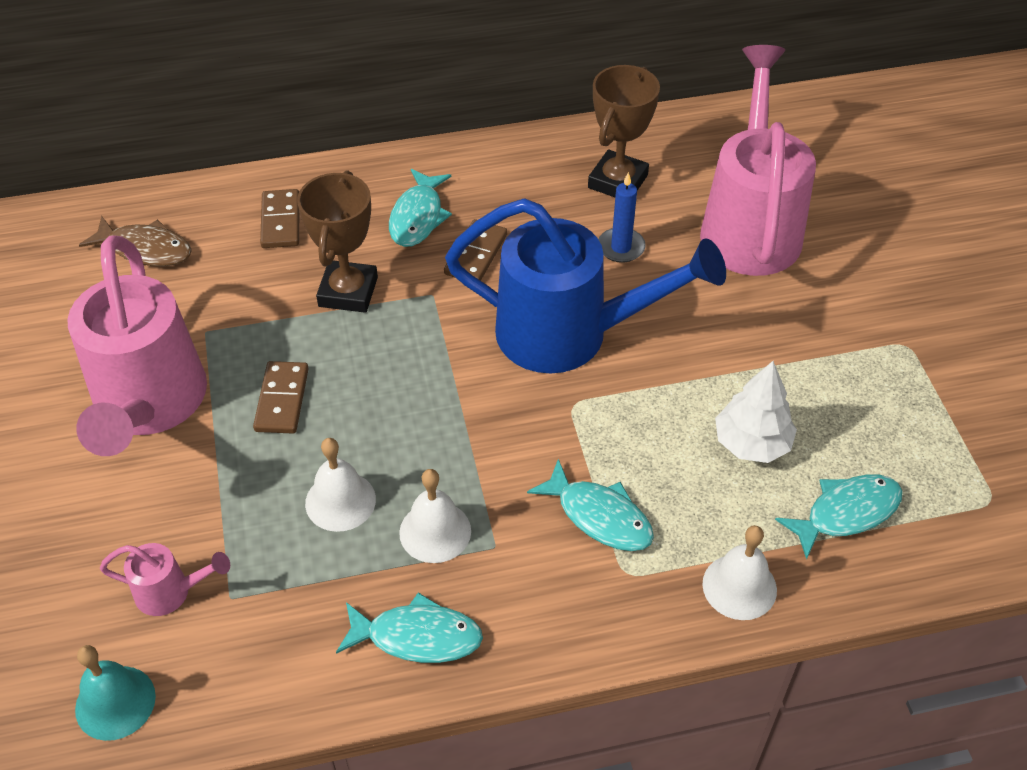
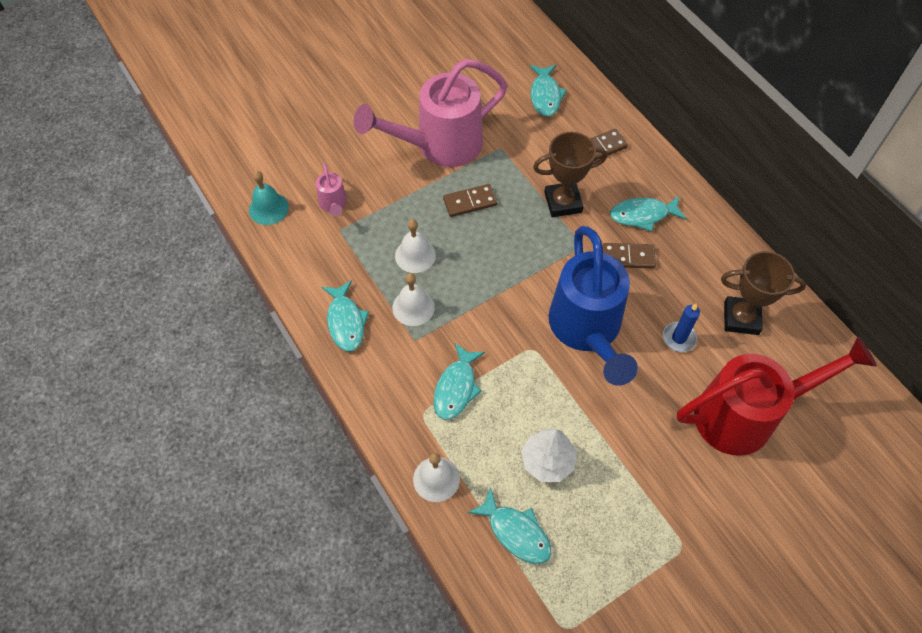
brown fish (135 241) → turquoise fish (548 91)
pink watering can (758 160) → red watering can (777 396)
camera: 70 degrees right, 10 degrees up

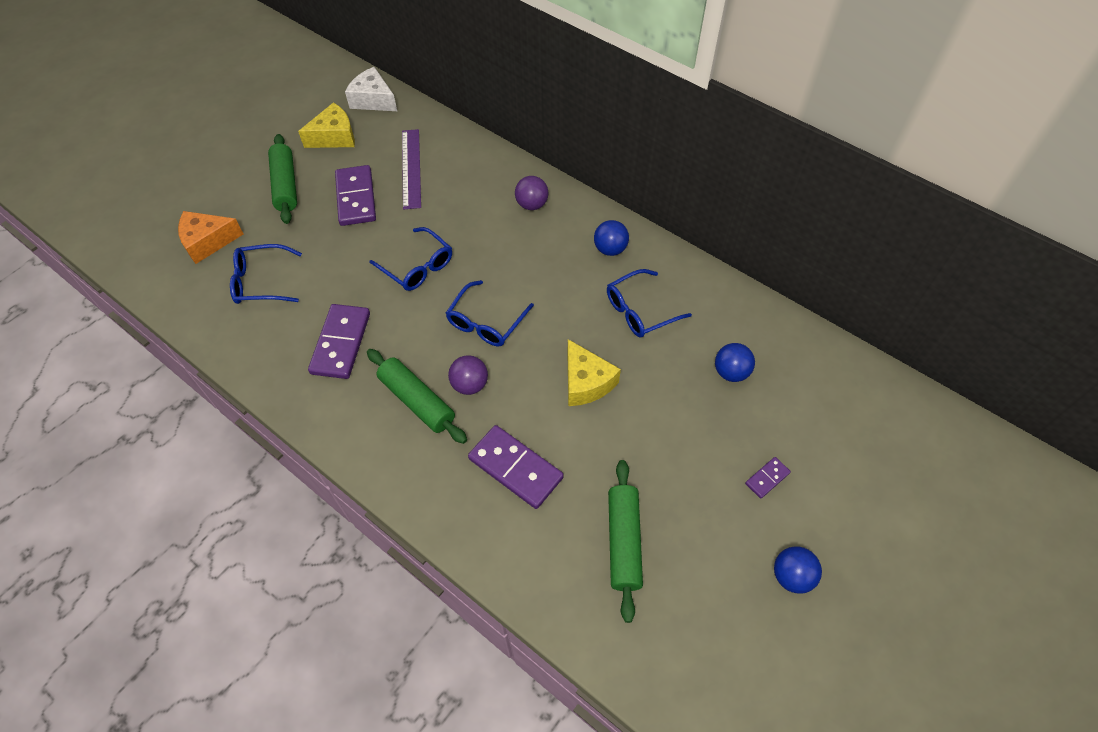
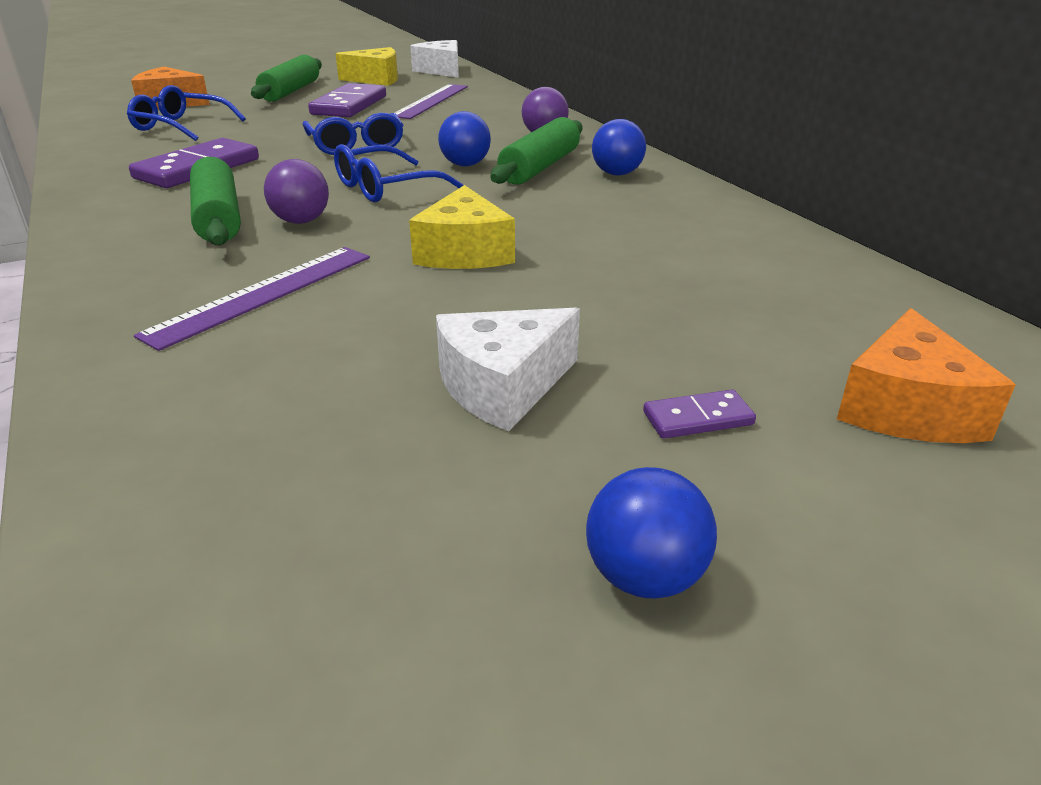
blue glasses (649 303) → -
- → white cheese (508 369)
- → orange cheese (926 375)
green rolling pin (625 541) → green rolling pin (536 151), shifted
blue ball (735 362) → blue ball (464 138), shifted
purple domino (515 467) → purple ruler (252 299)
camera: 25 degrees right, 25 degrees down

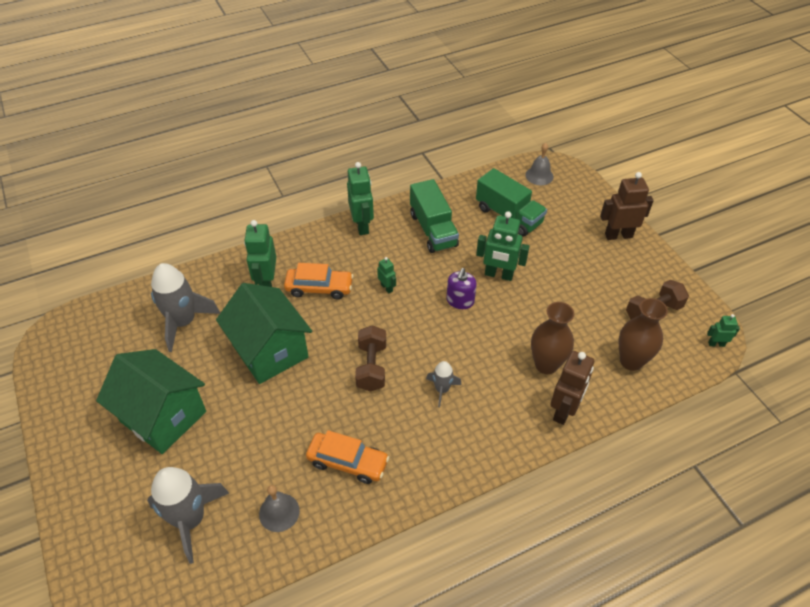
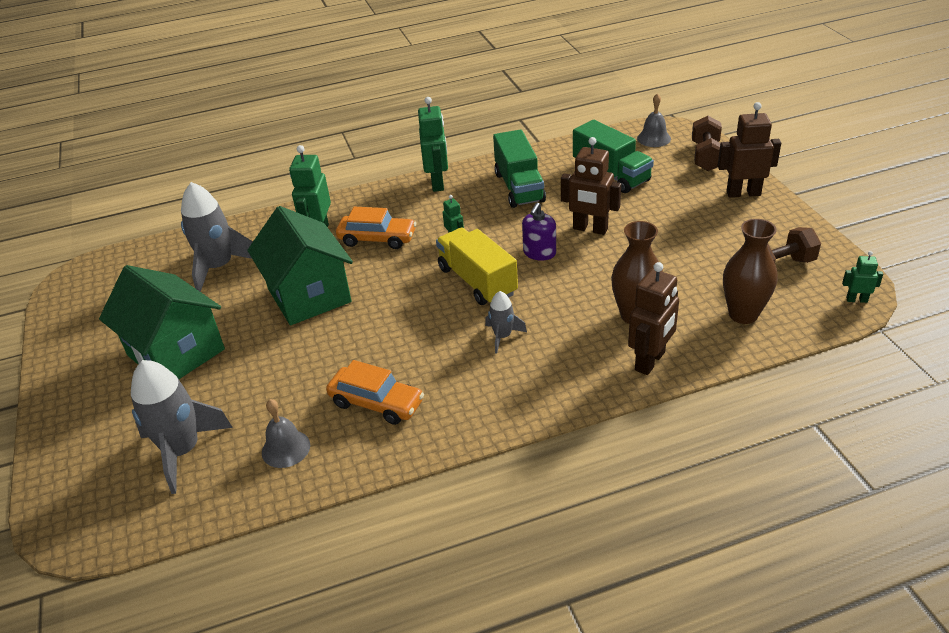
- → yellow truck (477 266)
brown dumbbell (370 358) → brown dumbbell (707 143), shifted
green robot (502 246) → brown robot (591 186)
camera: 10 degrees right, 10 degrees down

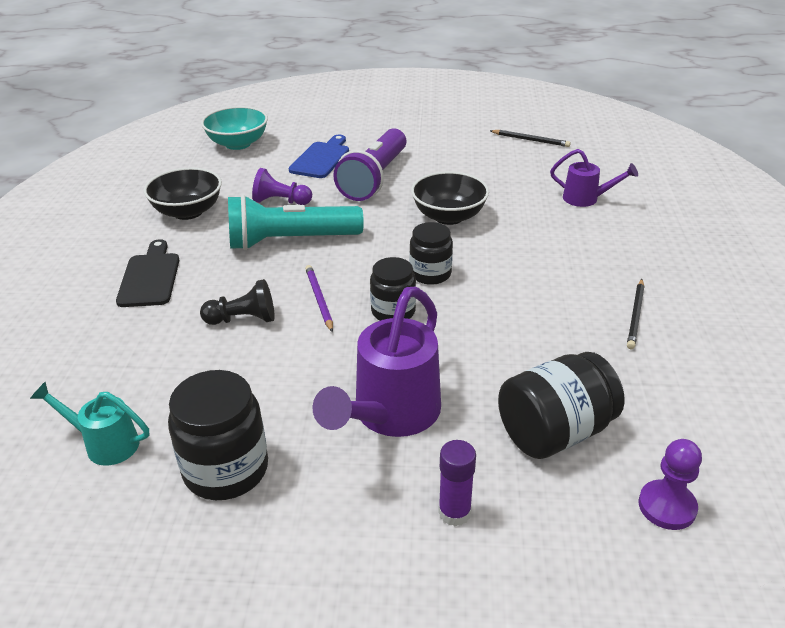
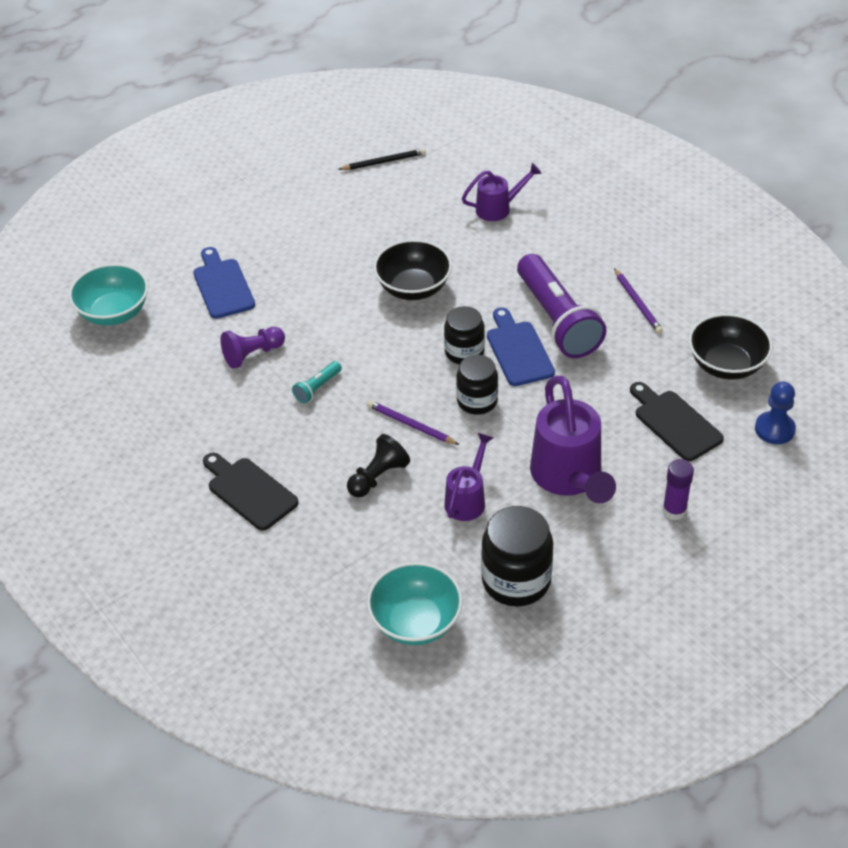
- → purple watering can (469 477)
- → blue cutting board (521 346)
black bowl (183 193) → black bowl (731 346), shifted
purple flashlight (369 164) → purple flashlight (561 306), shifted
turquoise watering can (89 424) → turquoise bowl (415 603)
black jar (561 405) → black cutting board (677 421)
black pencil (635 314) → purple pencil (638 301)
purple pawn (670 484) → blue pawn (775 412)
turquoise flashlight (296 222) → turquoise flashlight (317 382), x0.42
camera: 40 degrees left, 10 degrees up

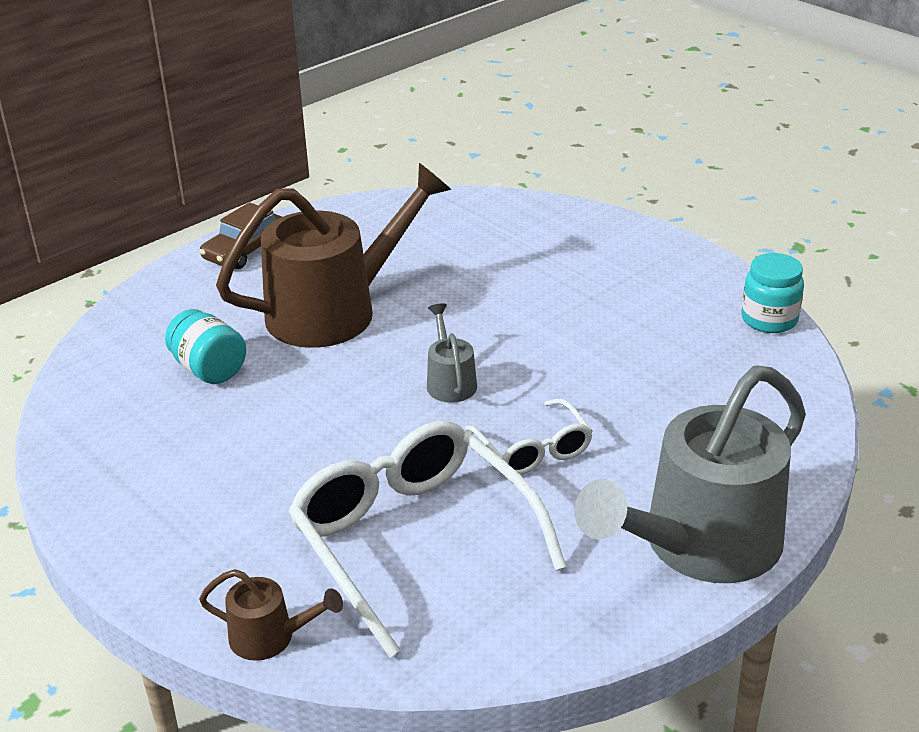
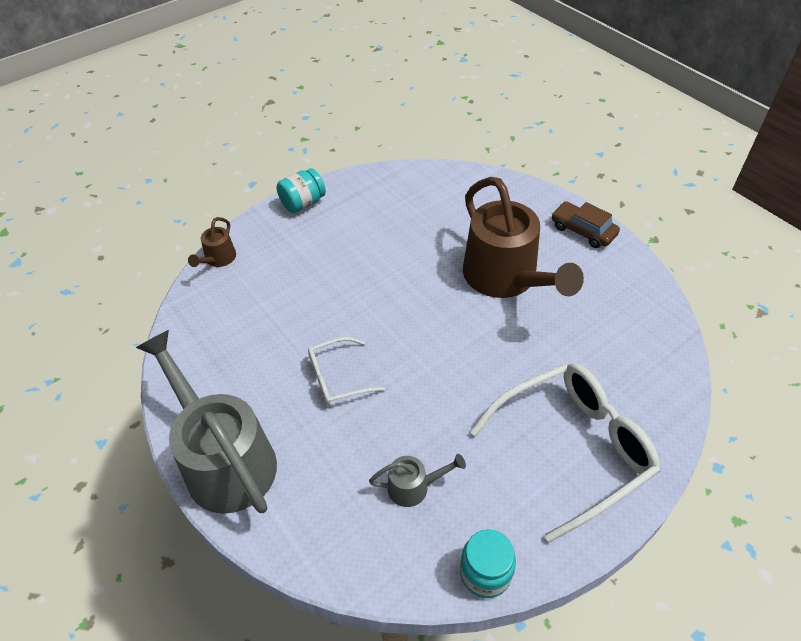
turquoise jar (205 346) → turquoise jar (301 190), shifted
white glasses (427 539) → white glasses (565 453), shifted
grey watering can (452 353) → grey watering can (417 480), shifted
camera: 95 degrees right, 15 degrees up

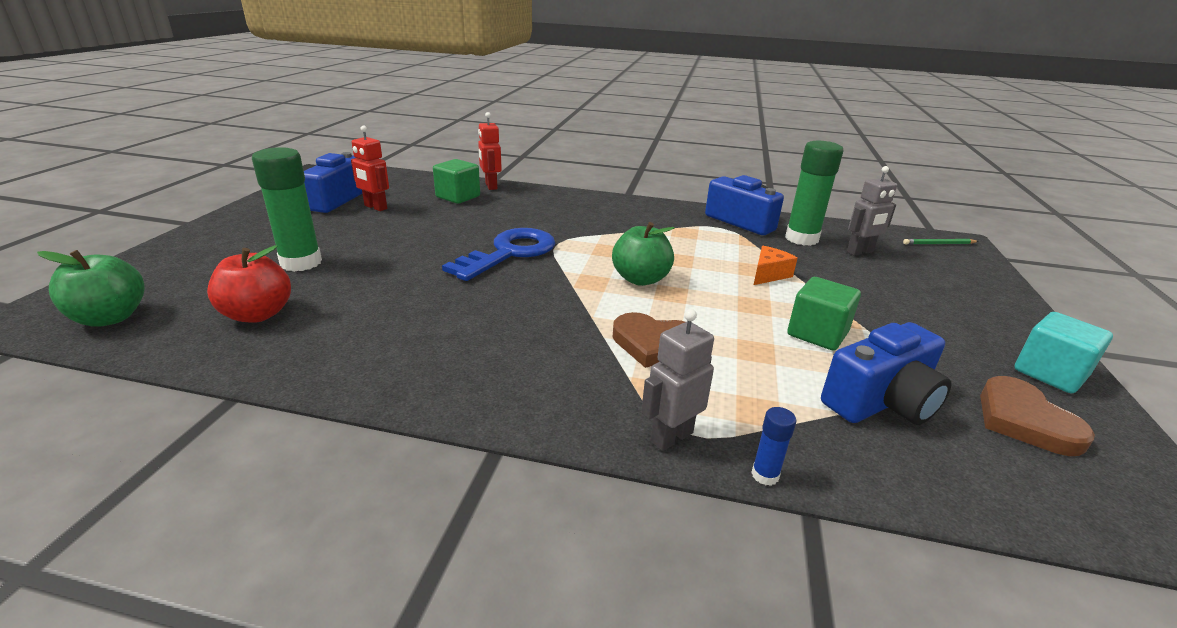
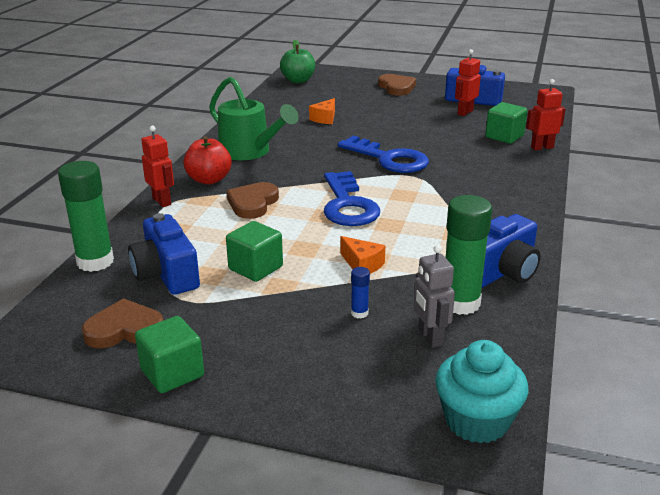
- → green watering can (254 118)
- → orange cheese (322 111)
- → brown heart (397 85)
red apple (249 284) → red apple (207 160), shifted
green glue stick (287 209) → green glue stick (86 216), shifted
blue glue stick (773 446) → blue glue stick (360 293), shifted
green apple (643 254) → blue key (352 198)
green pencil (941 242) → turquoise cupcake (481 391)
grey robot (677 380) → red robot (157 166)
turquoise cube (1063 352) → green cube (169 354)
camera: 95 degrees right, 0 degrees up

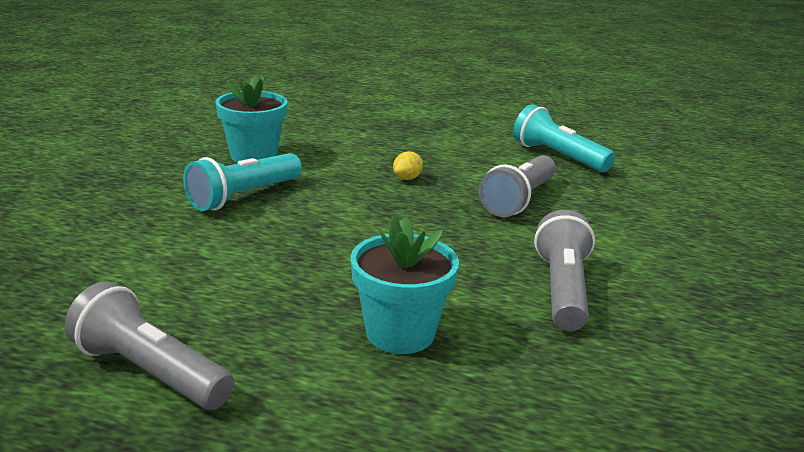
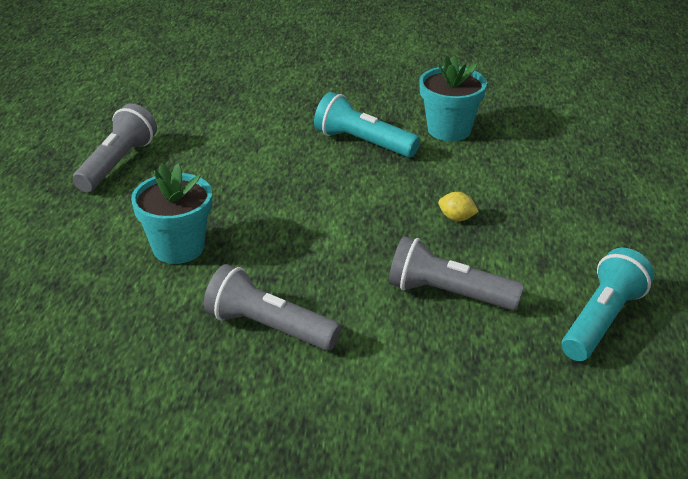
grey flashlight (564 270) → grey flashlight (272 307), 150 degrees counterclockwise
camera: 80 degrees right, 10 degrees up

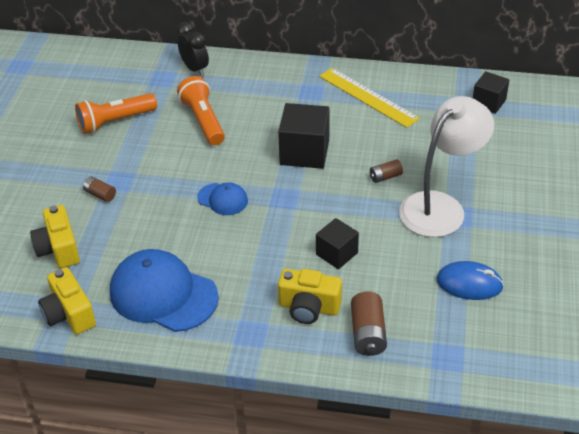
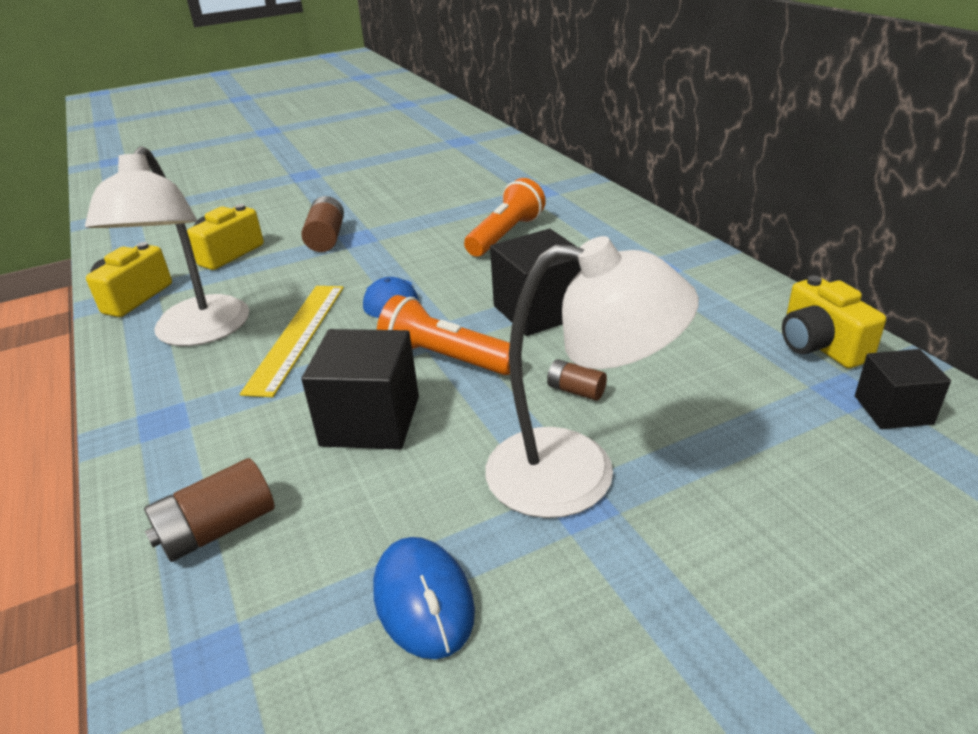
black clock (193 49) → -
orange flashlight (116 113) → orange flashlight (443 335), shifted
yellow camera (310 296) → yellow camera (834 321), shifted
yellow ruler (369 98) → yellow ruler (292 341), shifted
blue cap (164 290) → white lamp (167 246)
brown battery (99 189) → brown battery (322 224), x1.68
black cube (337 243) → black cube (360 389), x1.61
camera: 55 degrees right, 10 degrees down

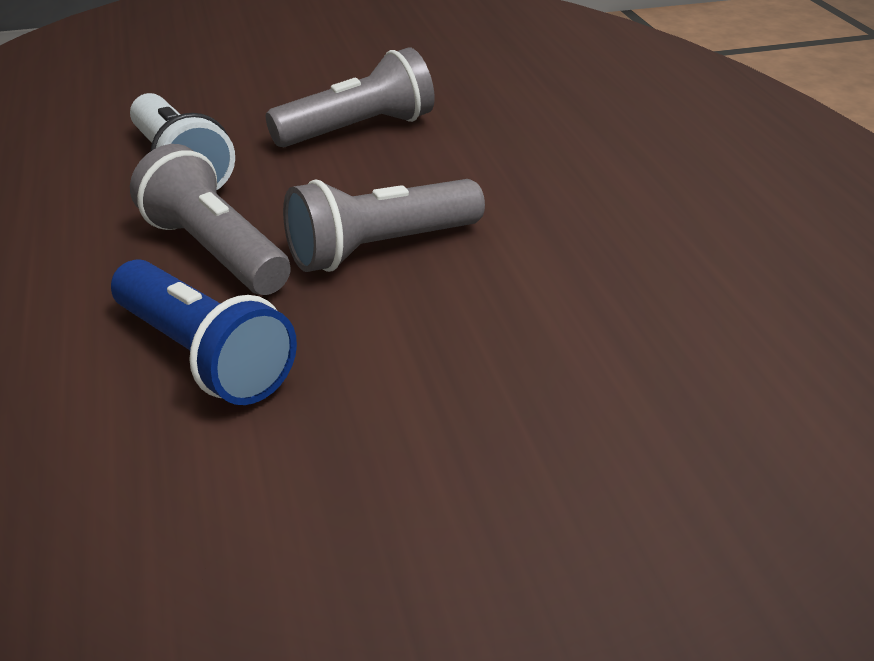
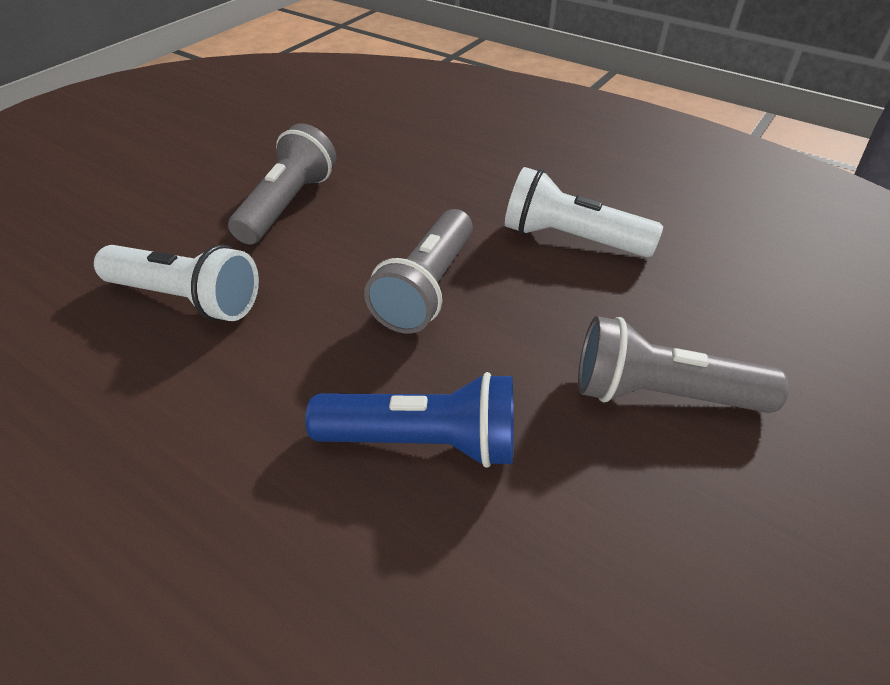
- → white flashlight (584 212)
grey flashlight (210 219) → grey flashlight (683 364), shifted
camera: 40 degrees left, 10 degrees up

